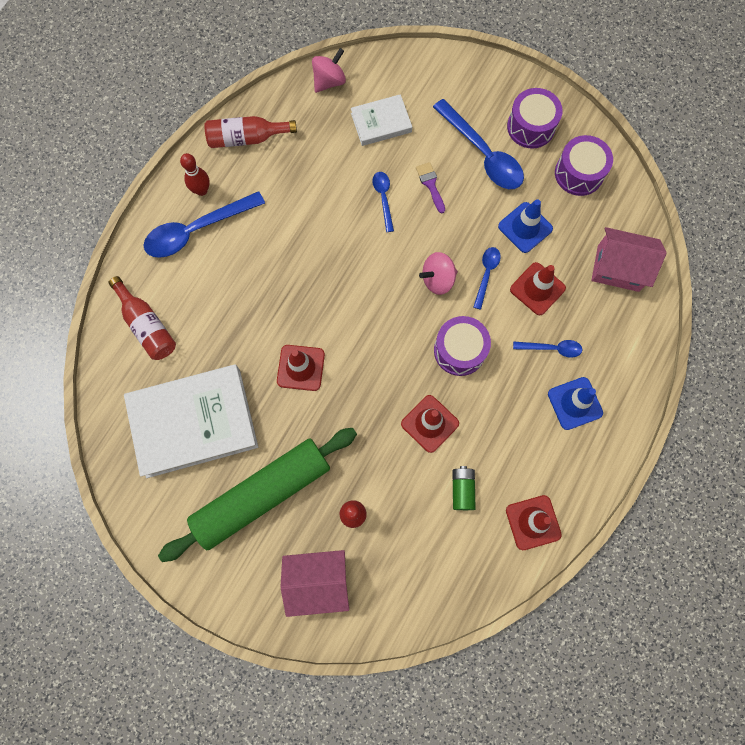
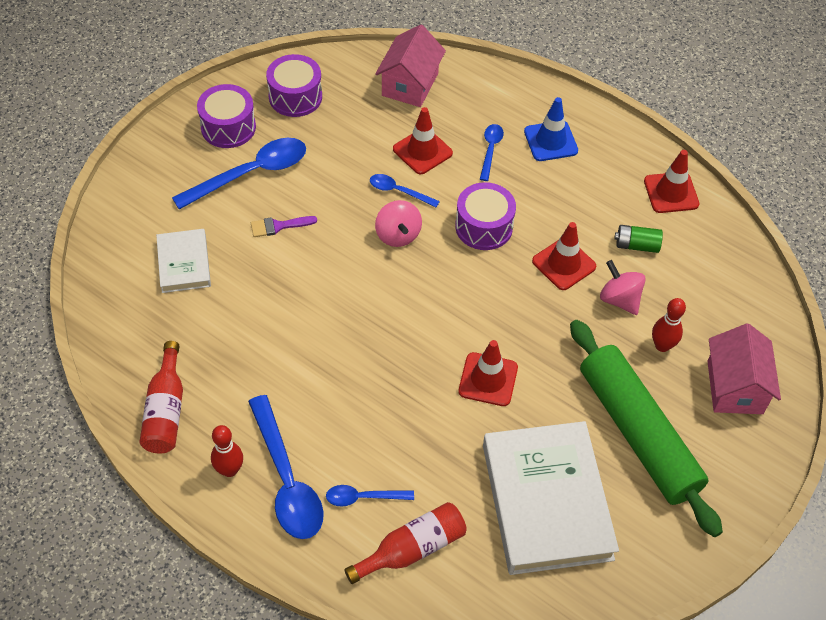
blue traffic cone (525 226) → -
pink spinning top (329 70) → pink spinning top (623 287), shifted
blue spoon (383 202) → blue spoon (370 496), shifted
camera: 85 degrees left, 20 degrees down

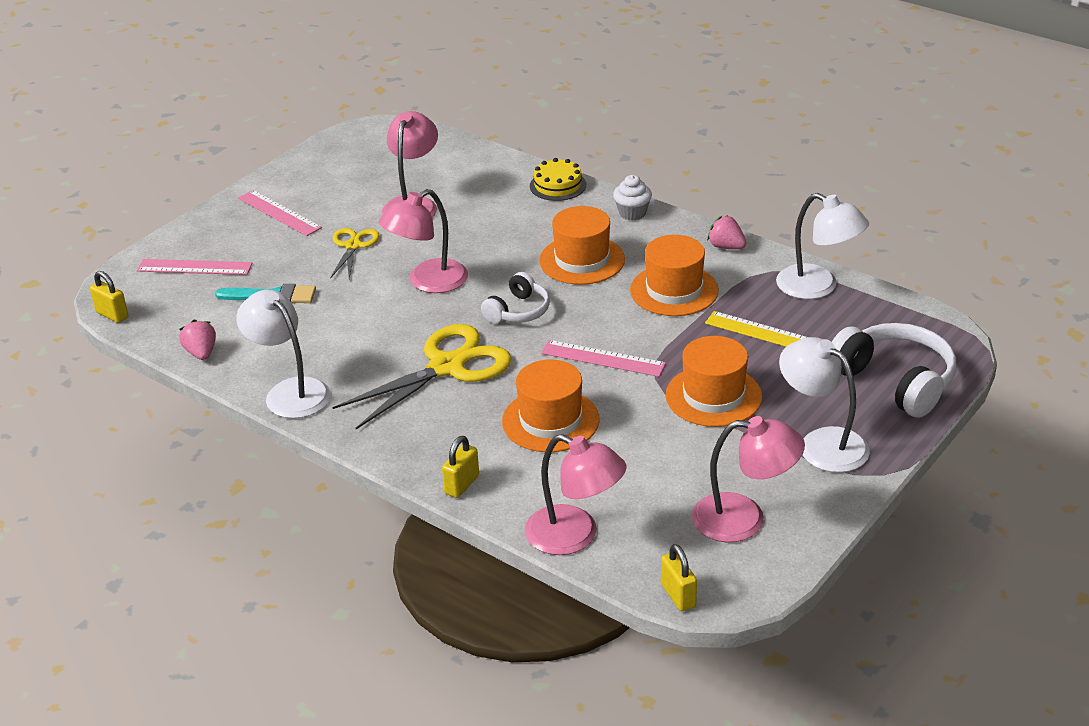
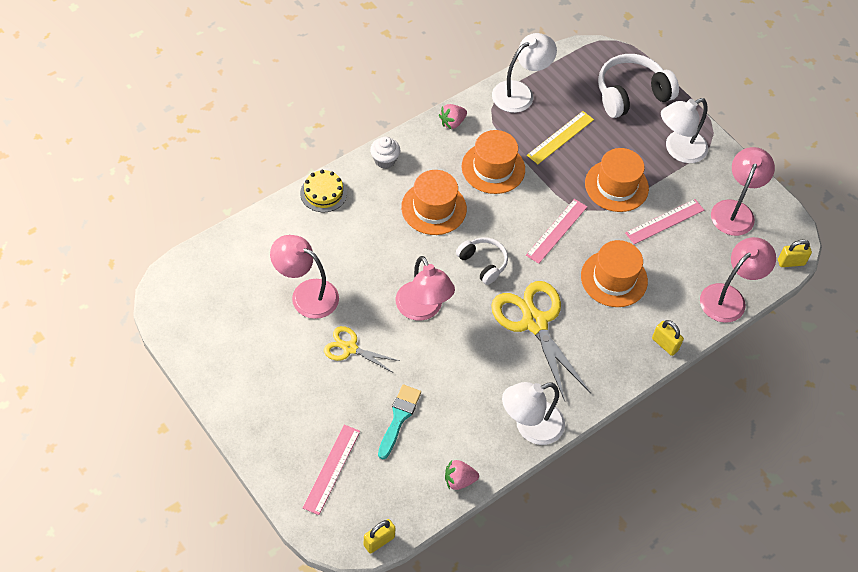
pink ruler (280 213) → pink ruler (664 221), shifted
camera: 80 degrees left, 20 degrees up

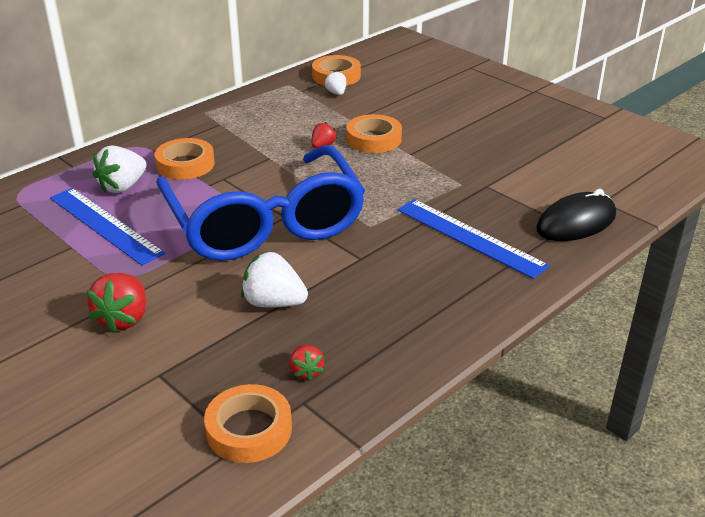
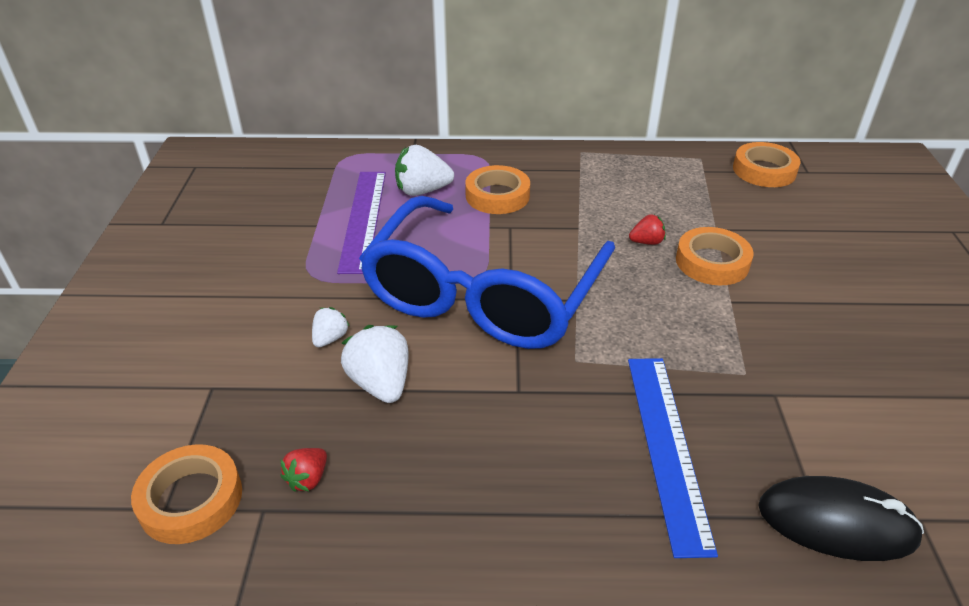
red strawberry (116 303) → -
white strawberry (335 83) → white strawberry (330 327), shifted
blue ruler (107 226) → purple ruler (361 223)
camera: 45 degrees right, 5 degrees up

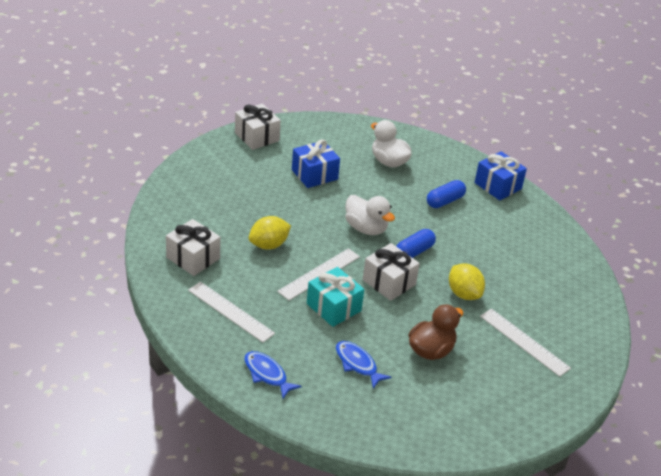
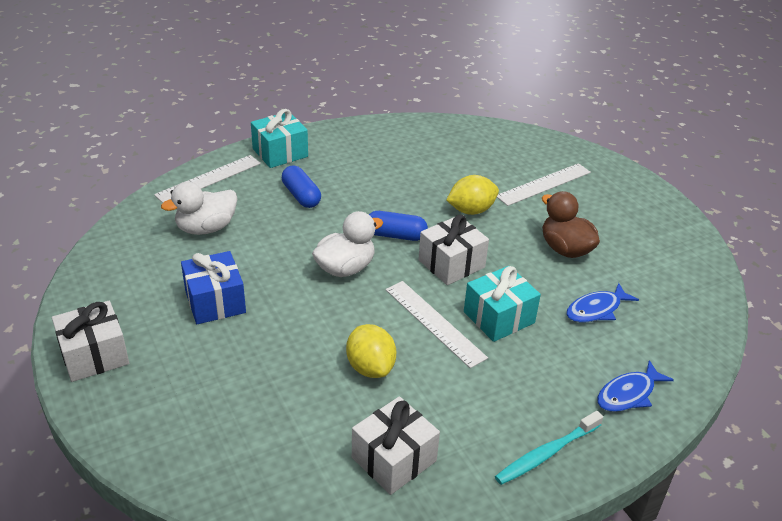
- → turquoise toothbrush (549 448)
white ruler (231 312) → white ruler (207 179), shifted
blue gift (501 175) → turquoise gift (279 138)
blue capsule (416 243) → blue capsule (398 226), 45 degrees counterclockwise
camera: 80 degrees left, 0 degrees up

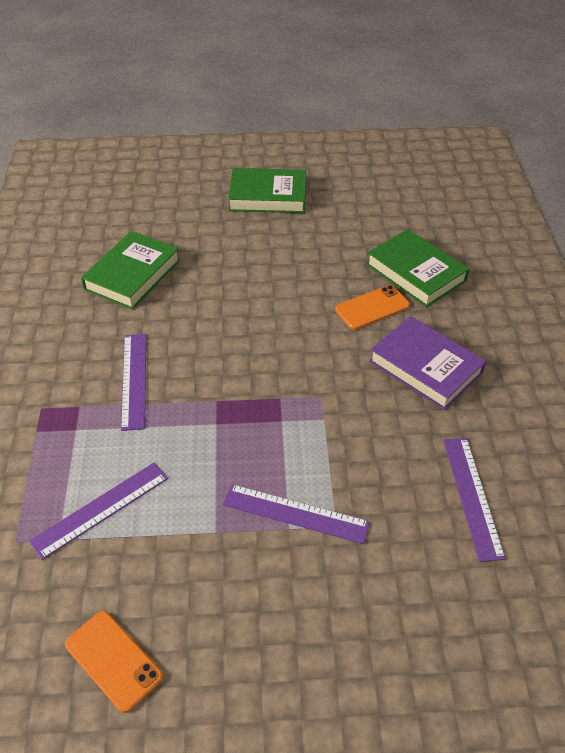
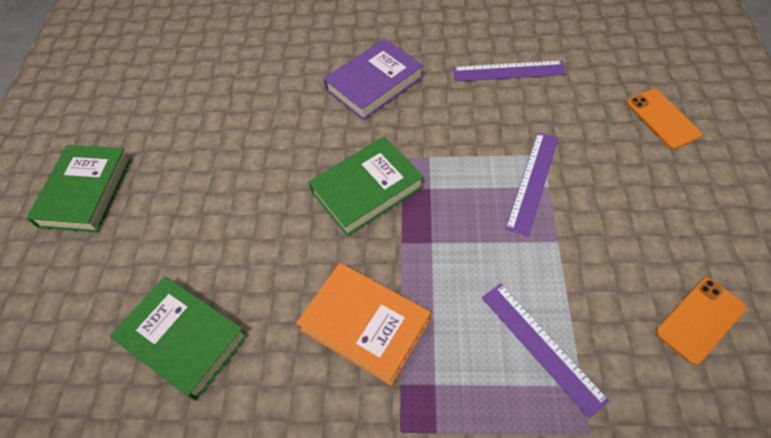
orange phone (372 307) → orange phone (664 119), shifted
green book (417 268) → green book (366 186), shifted
purple ruler (133 382) → orange book (363 324)
camera: 80 degrees left, 10 degrees up

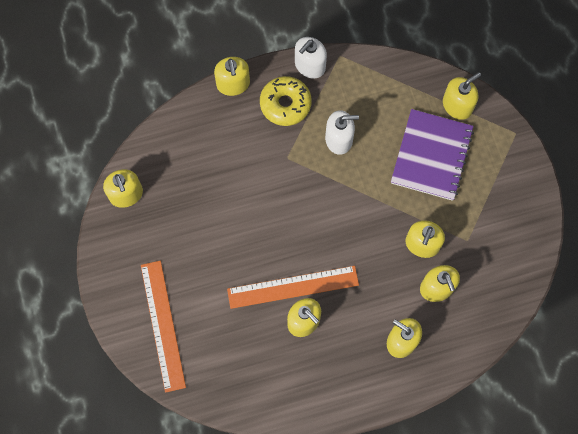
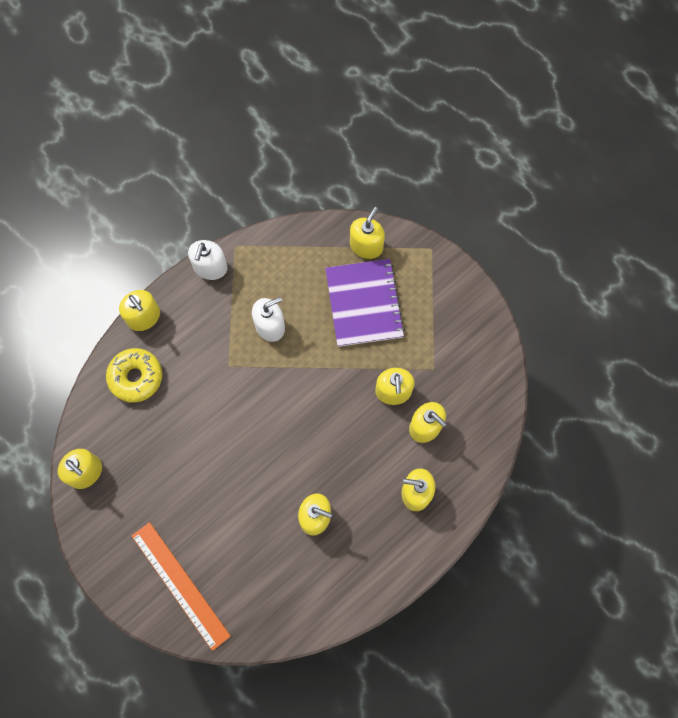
orange ruler (293 287) → -
yellow donut (286 101) → yellow donut (134 375), shifted
camera: 25 degrees left, 0 degrees up

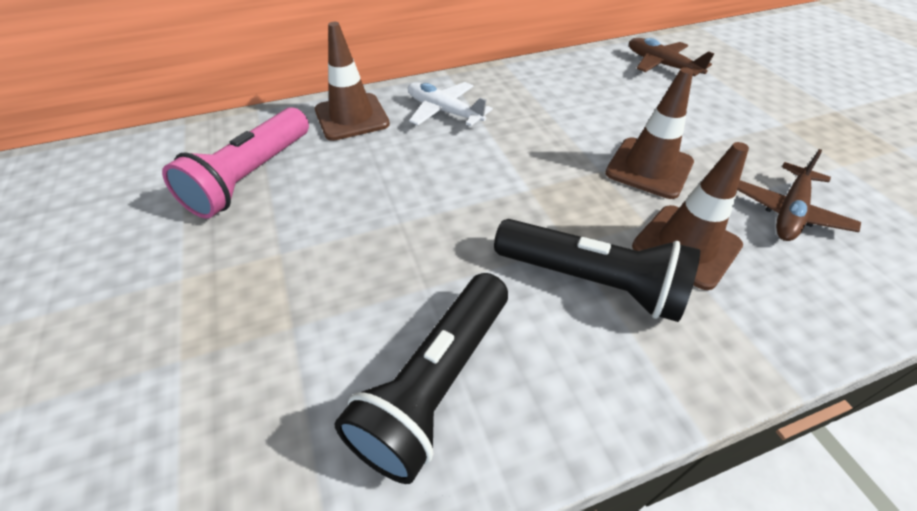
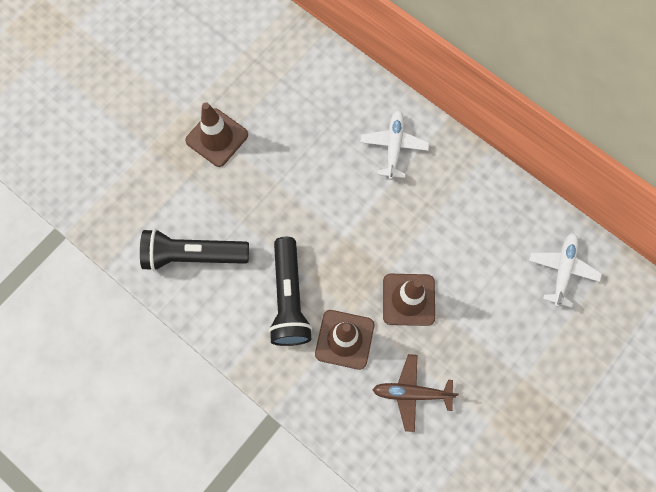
pink flashlight (235 163) → -
brown traffic cone (352 81) → brown traffic cone (216 134), shifted
brown plane (671 57) → white plane (565 270)
camera: 60 degrees right, 25 degrees up

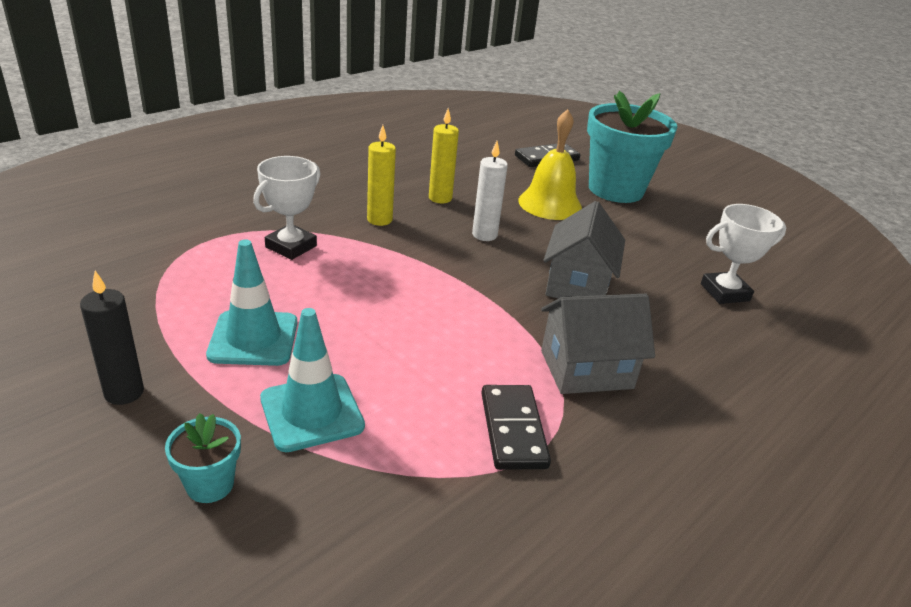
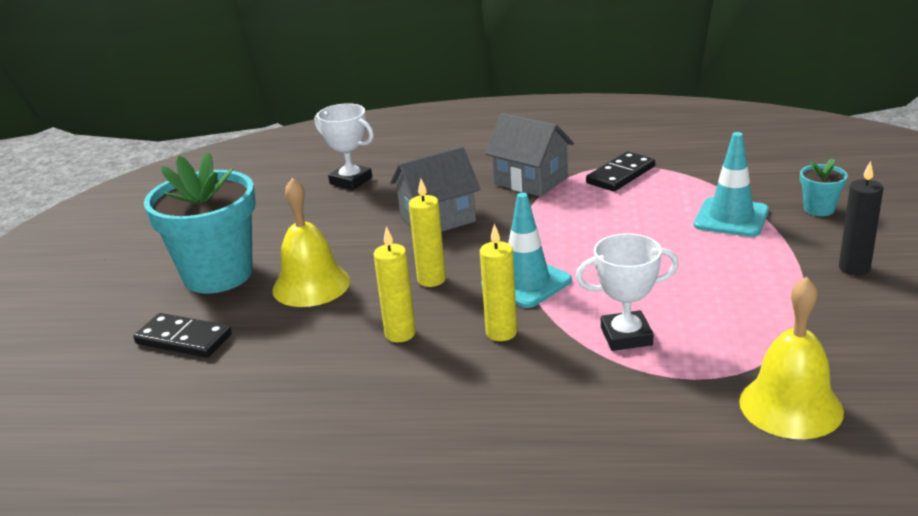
- → yellow bell (791 357)
turquoise traffic cone (251 302) → turquoise traffic cone (526 250), shifted
white candle (490 191) → yellow candle (427 233)
camera: 125 degrees left, 5 degrees down

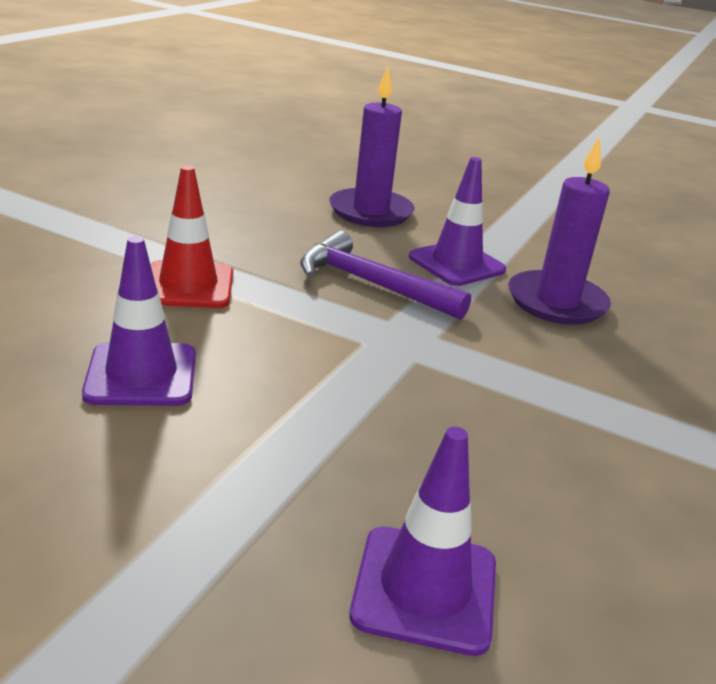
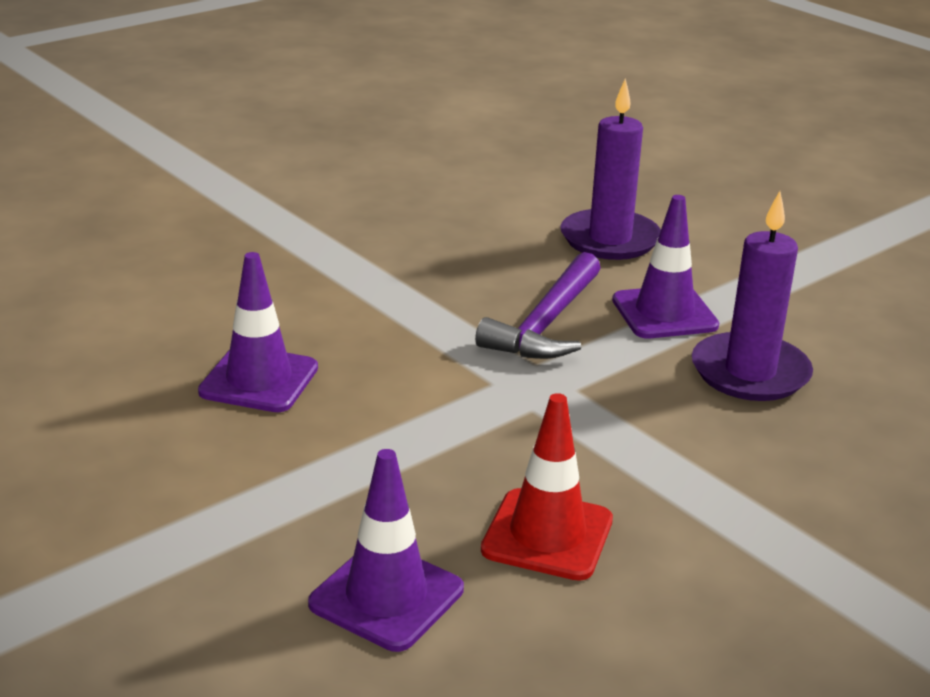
red traffic cone (191 236) → red traffic cone (547 487), shifted
purple hammer (385 275) → purple hammer (537 305), 120 degrees counterclockwise
camera: 25 degrees right, 0 degrees up

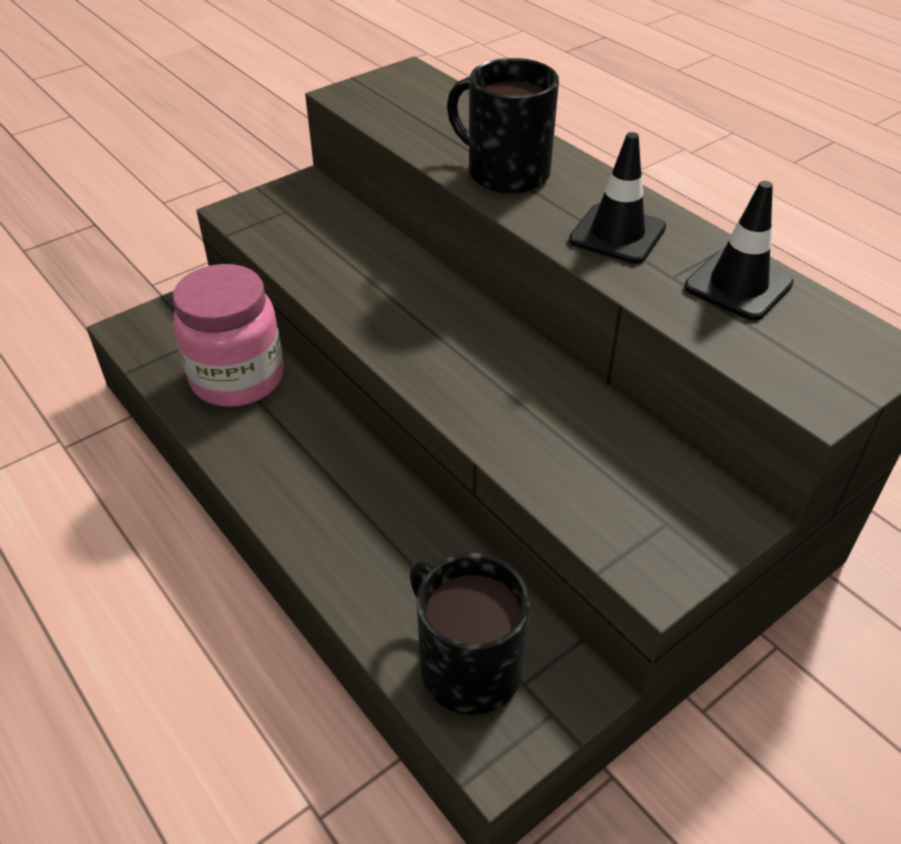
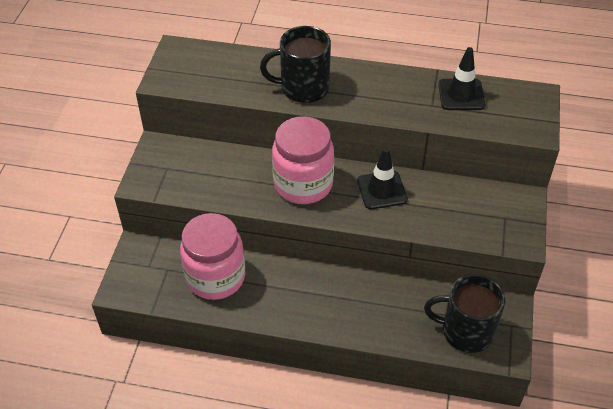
- → pink jar (303 160)
black traffic cone (617 198) → black traffic cone (382 178), shifted
camera: 40 degrees left, 5 degrees up

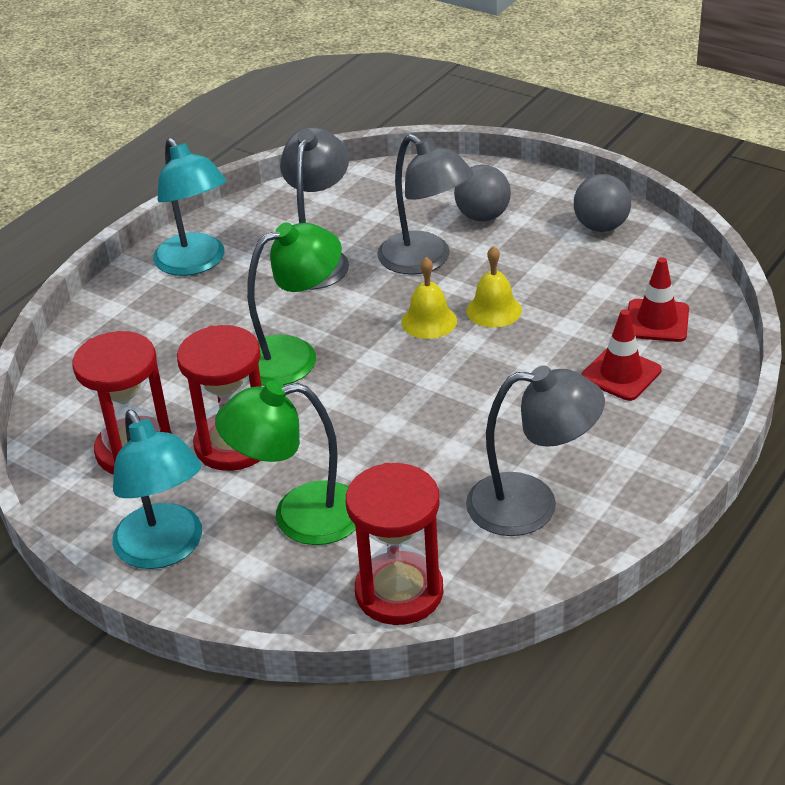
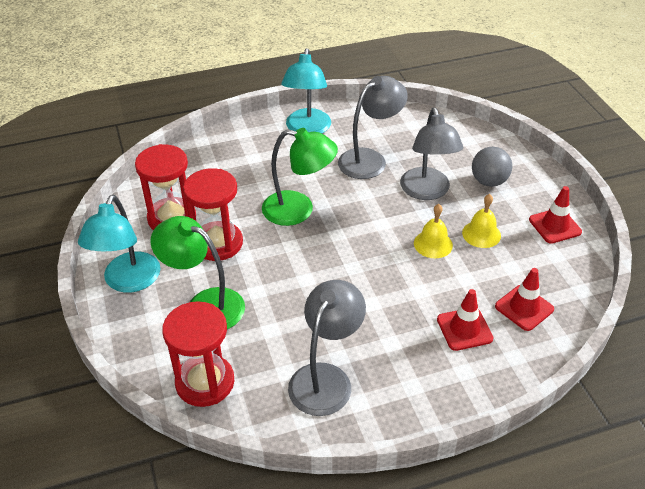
yellow bell (429 298) → yellow bell (481 221), shifted
grey ball (602 203) → red traffic cone (555 215)
grey lamp (535 451) → grey lamp (327 348), 105 degrees counterclockwise
camera: 35 degrees right, 5 degrees up

